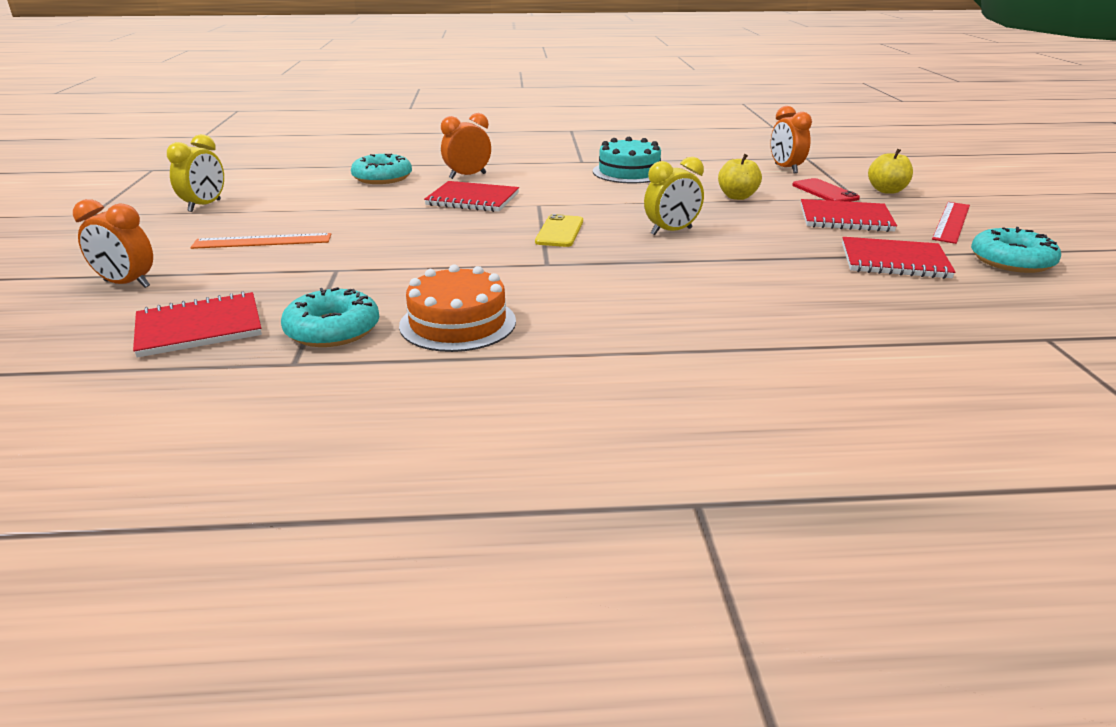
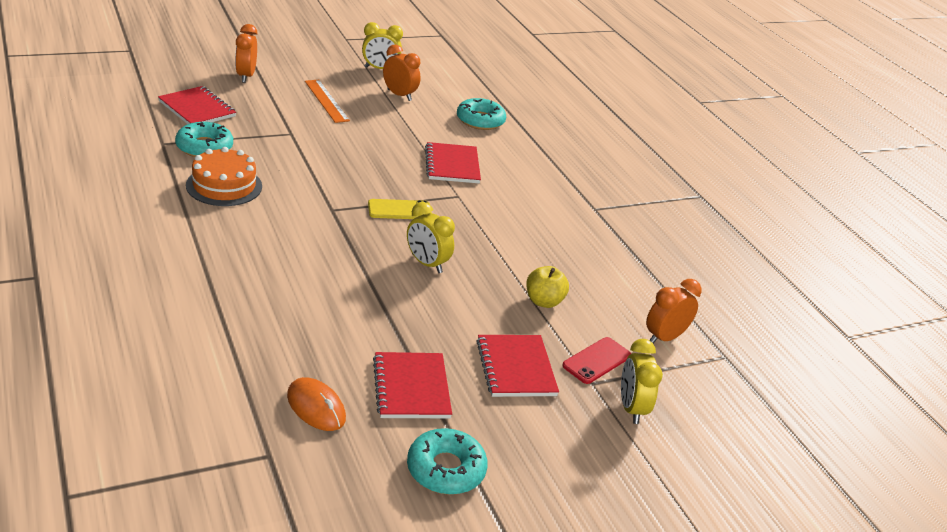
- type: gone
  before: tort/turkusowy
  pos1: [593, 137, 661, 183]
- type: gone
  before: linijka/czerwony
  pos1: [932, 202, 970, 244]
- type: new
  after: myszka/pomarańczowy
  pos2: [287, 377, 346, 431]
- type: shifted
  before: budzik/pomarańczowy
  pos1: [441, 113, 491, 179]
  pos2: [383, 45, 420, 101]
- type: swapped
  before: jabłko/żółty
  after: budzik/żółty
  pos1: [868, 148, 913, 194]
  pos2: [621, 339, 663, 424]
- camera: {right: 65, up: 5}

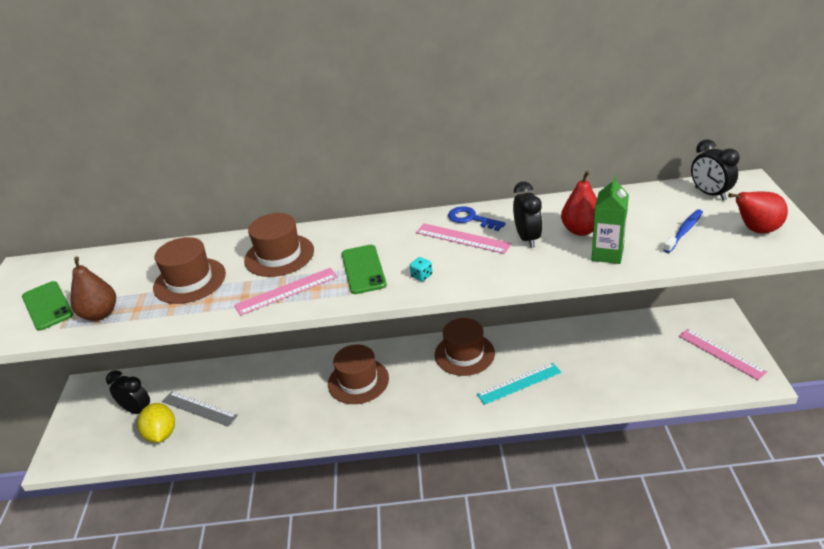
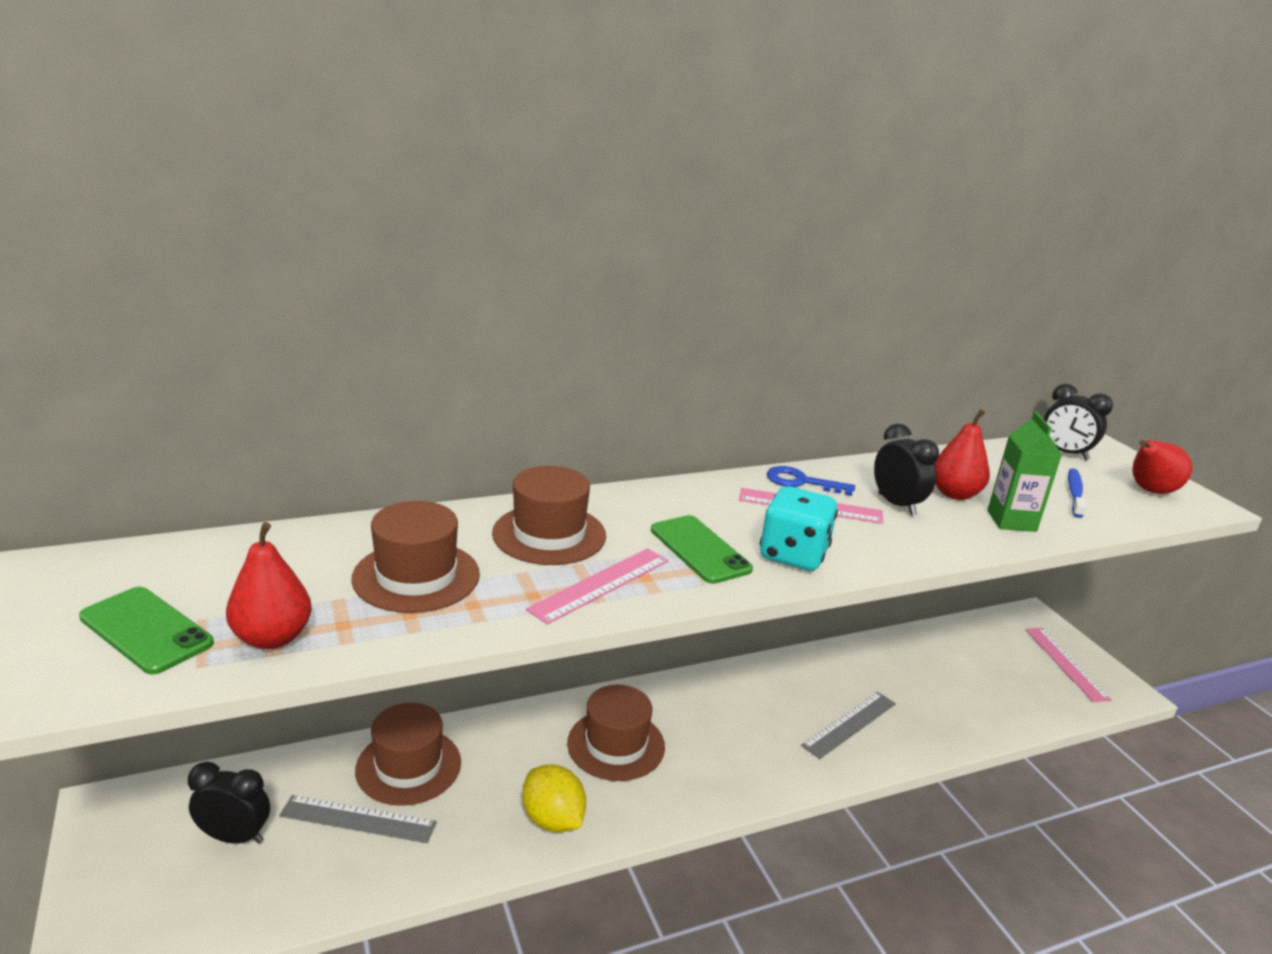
- type: shifted
  before: cytryna/żółty
  pos1: [137, 403, 175, 443]
  pos2: [522, 764, 586, 833]
- type: shifted
  before: kapelusz/brązowy
  pos1: [435, 318, 495, 376]
  pos2: [355, 703, 461, 806]
- type: repainted
  before: gruszka/brązowy
  after: gruszka/czerwony
  pos1: [70, 256, 116, 321]
  pos2: [226, 522, 312, 649]
- type: repainted
  before: linijka/turkusowy
  after: linijka/szary
  pos1: [477, 363, 561, 405]
  pos2: [801, 692, 896, 759]
- type: rotated
  before: linijka/różowy
  pos1: [679, 329, 767, 380]
  pos2: [1025, 628, 1112, 702]
  turn: 45
- type: scaled
  before: kostka do gry/turkusowy
  pos1: [410, 257, 432, 281]
  pos2: [760, 486, 838, 571]
  scale: 2.38
- camera: {right: -25, up: -10}

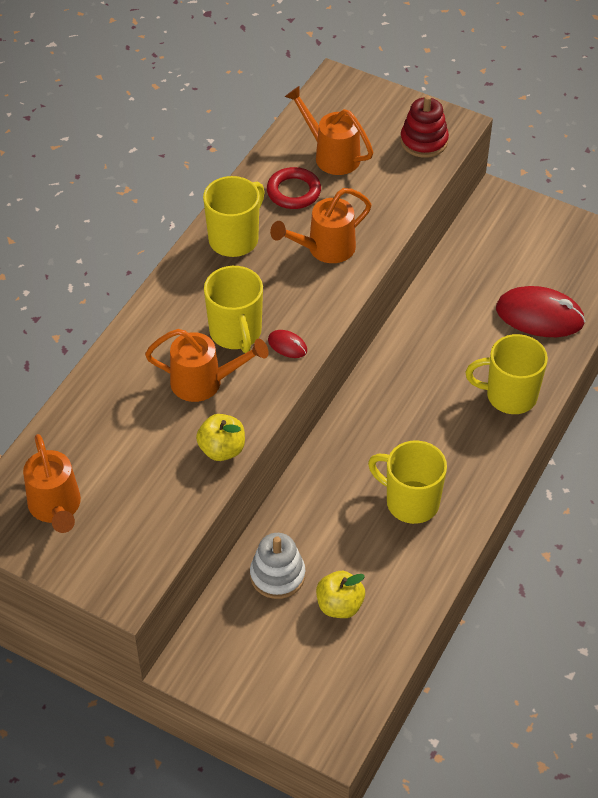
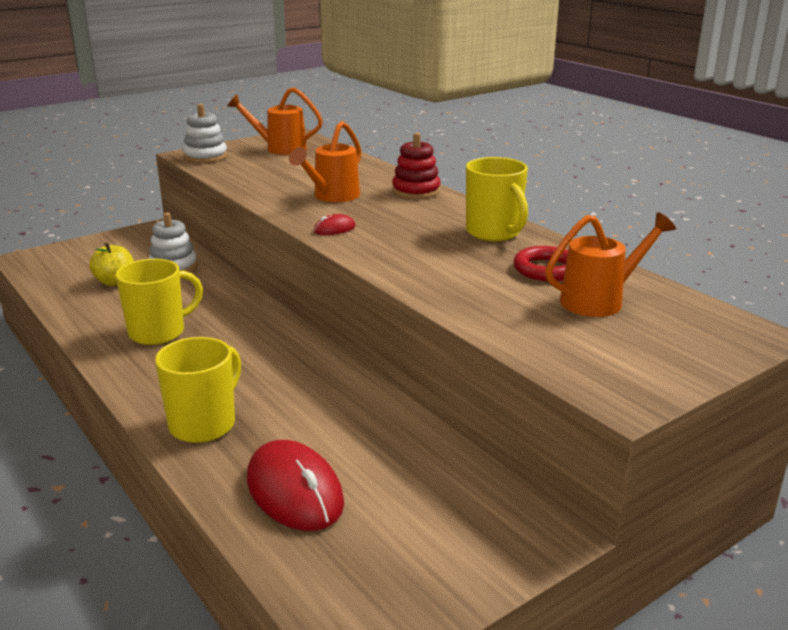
- type: gone
  before: jabłko/żółty
  pos1: [196, 414, 245, 461]
- type: gone
  before: kubek/żółty
  pos1: [204, 266, 263, 353]
- type: gone
  before: konewka/pomarańczowy
  pos1: [270, 188, 372, 263]
- type: new
  after: zabawka nakładanka/biały
  pos2: [183, 104, 227, 163]
- type: shifted
  before: zabawka nakładanka/czerwony
  pos1: [400, 95, 449, 158]
  pos2: [392, 133, 441, 199]
- type: rotated
  before: myszka/czerwony
  pos1: [496, 286, 585, 337]
  pos2: [247, 440, 344, 531]
  turn: -75
- camera: {right: 115, up: -25}

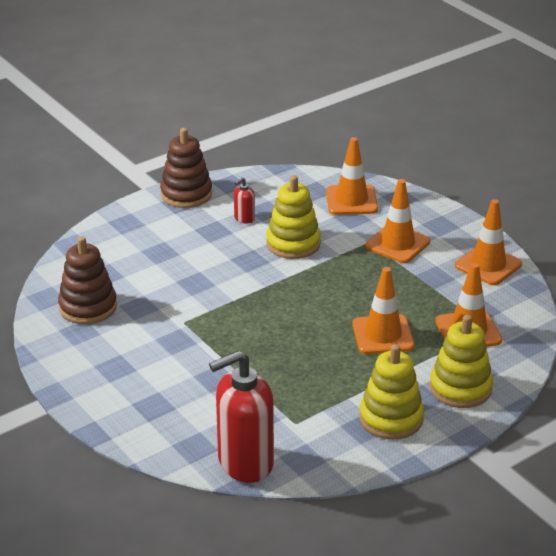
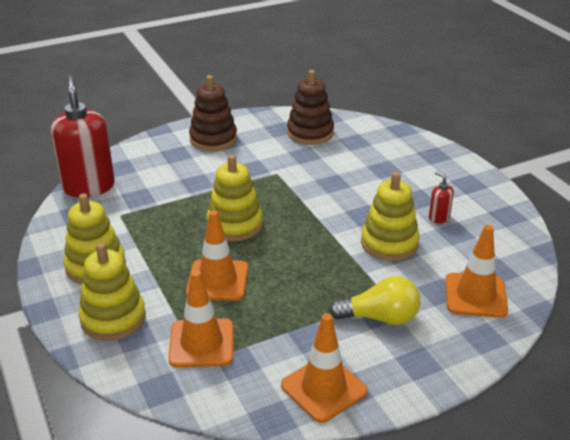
- type: new
  after: zabawka nakładanka/żółty
  pos2: [207, 155, 263, 241]
- type: shifted
  before: zabawka nakładanka/brązowy
  pos1: [160, 128, 212, 208]
  pos2: [189, 75, 237, 151]
- type: swapped
  before: pachołek/pomarańczowy
  after: żarówka/żółty
  pos1: [365, 179, 430, 263]
  pos2: [329, 276, 421, 325]
- camera: {right: 100, up: 0}

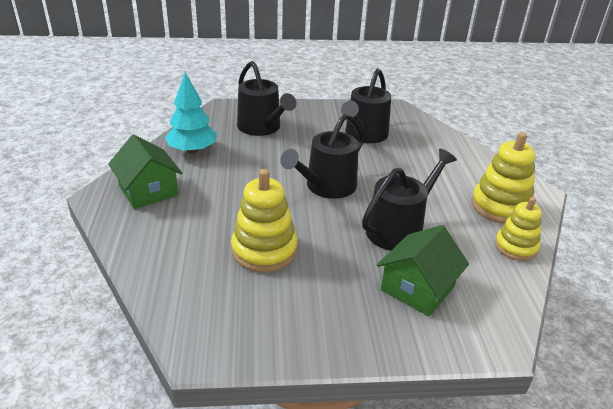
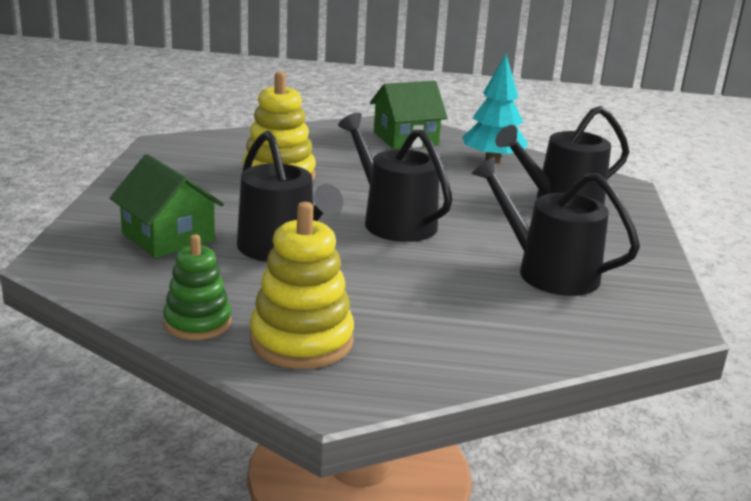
- type: repainted
  before: zabawka nakładanka/żółty
  after: zabawka nakładanka/zielony
  pos1: [495, 197, 542, 261]
  pos2: [163, 234, 232, 340]
- camera: {right: 100, up: -10}

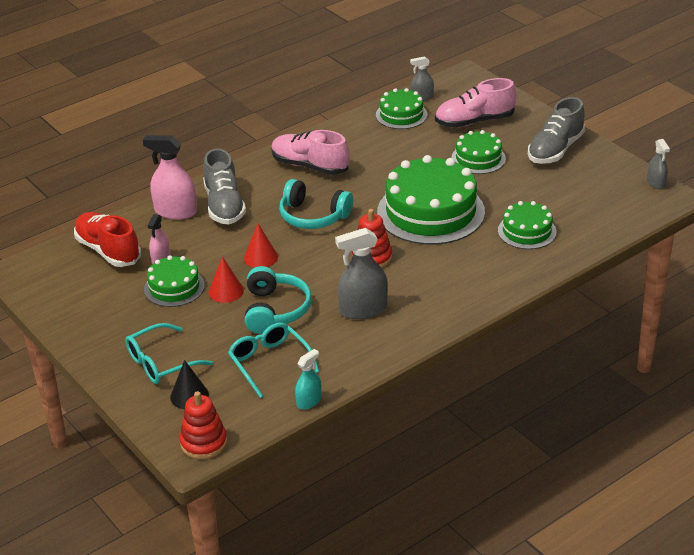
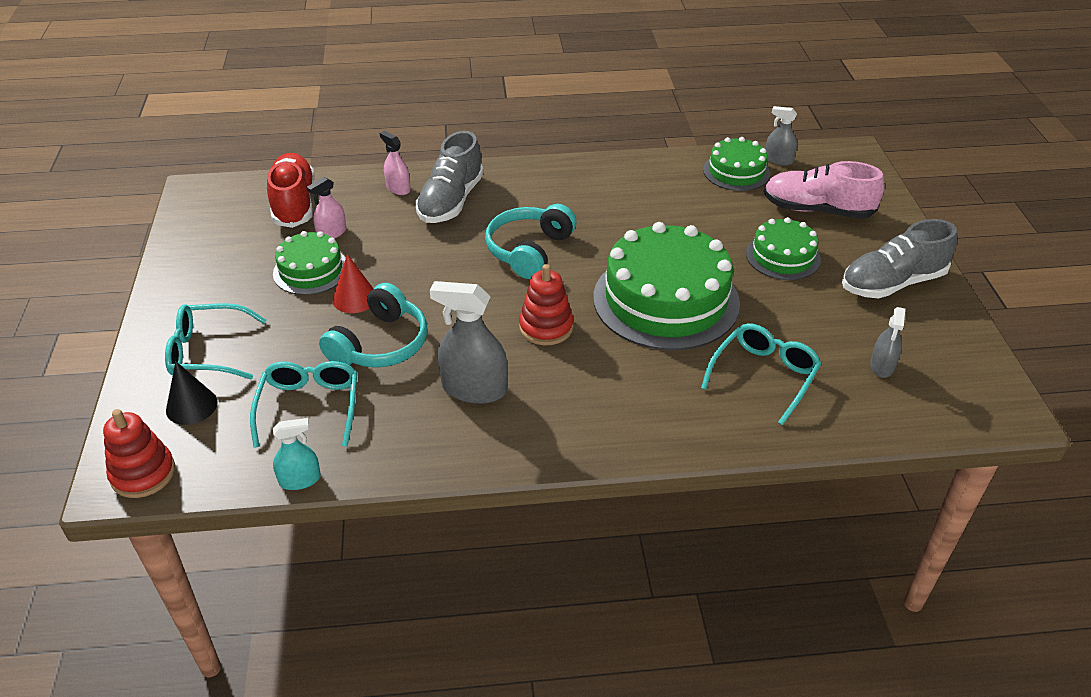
- type: gone
  before: stożek/czerwony
  pos1: [244, 224, 278, 268]
- type: gone
  before: but/różowy
  pos1: [271, 130, 350, 175]
- type: shifted
  before: spryskiwacz/szary
  pos1: [647, 139, 670, 189]
  pos2: [870, 307, 905, 378]
- type: swapped
  before: tort/zielony
  after: okulary/turkusowy
  pos1: [498, 201, 557, 249]
  pos2: [701, 323, 822, 425]
- type: rotated
  before: słuchawki/turkusowy
  pos1: [279, 179, 353, 229]
  pos2: [485, 204, 576, 279]
  turn: 60
- type: scaled
  before: spryskiwacz/różowy
  pos1: [143, 135, 197, 220]
  pos2: [380, 131, 411, 195]
  scale: 0.57
- camera: {right: 30, up: 5}

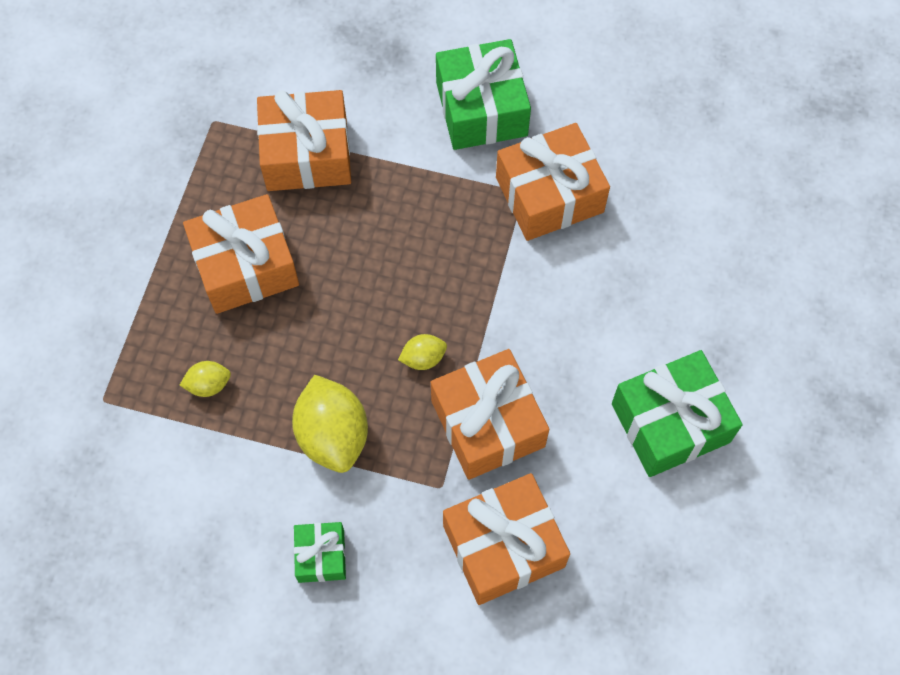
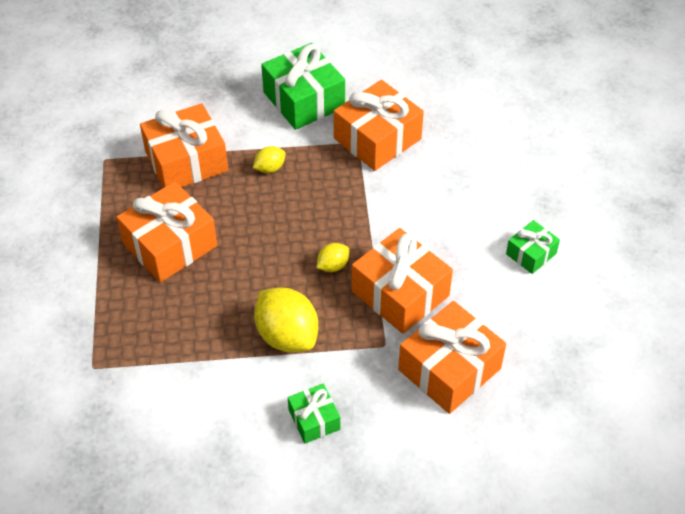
- type: shifted
  before: cytryna/żółty
  pos1: [180, 361, 231, 397]
  pos2: [253, 146, 286, 173]
- type: scaled
  before: prezent/zielony
  pos1: [612, 350, 743, 477]
  pos2: [506, 220, 560, 274]
  scale: 0.53
- camera: {right: -20, up: -15}

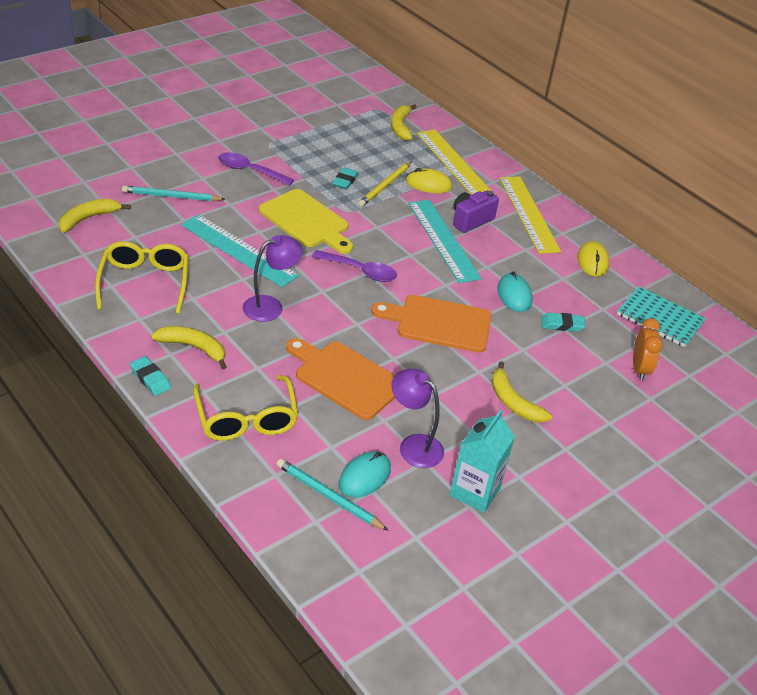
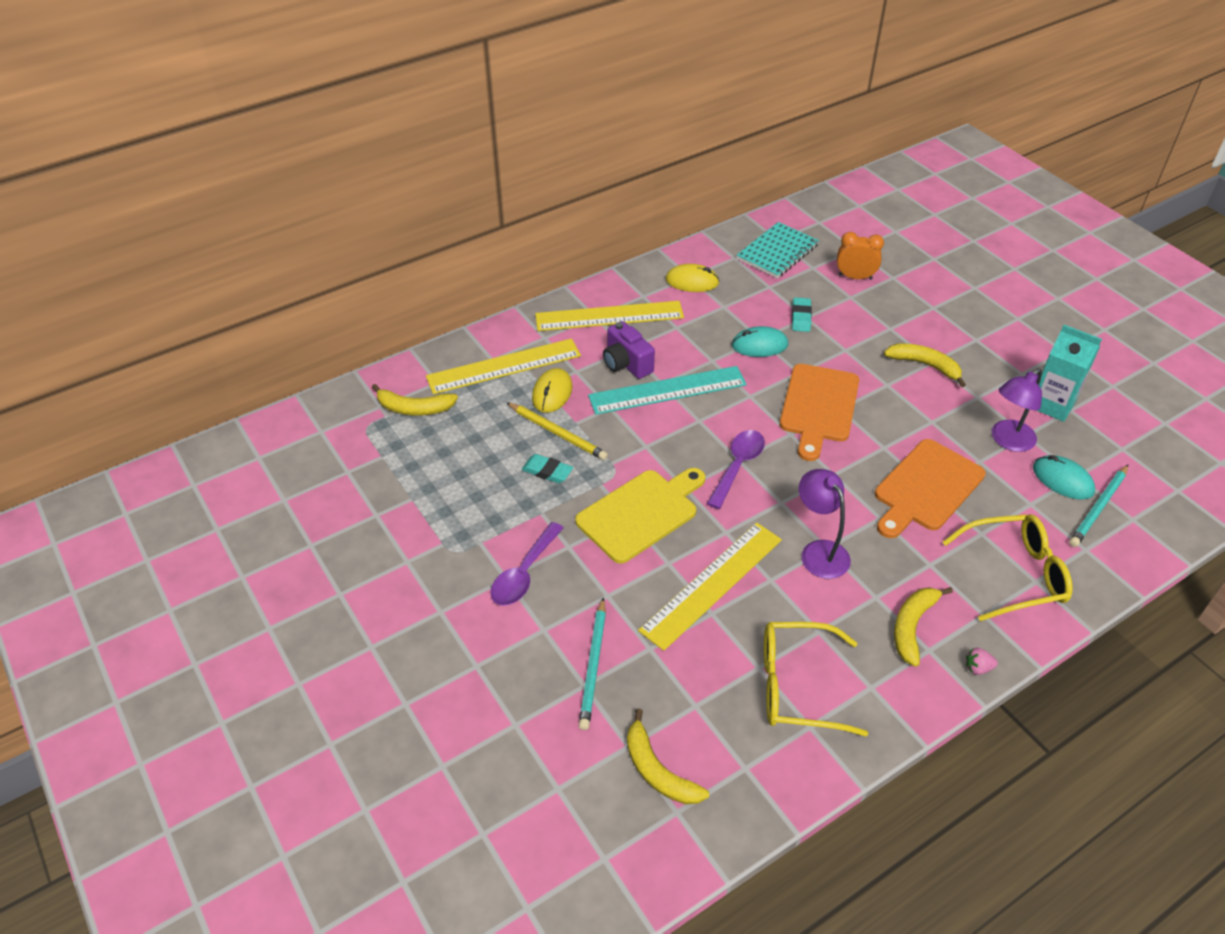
- type: swapped
  before: gumka do mazania/turkusowy
  after: truskawka/różowy
  pos1: [130, 356, 171, 396]
  pos2: [966, 648, 998, 675]
- type: repainted
  before: linijka/turkusowy
  after: linijka/żółty
  pos1: [181, 214, 299, 287]
  pos2: [638, 523, 782, 651]
- type: rotated
  before: banan/żółty
  pos1: [492, 361, 552, 423]
  pos2: [884, 343, 966, 387]
  turn: -120
- camera: {right: -80, up: 5}

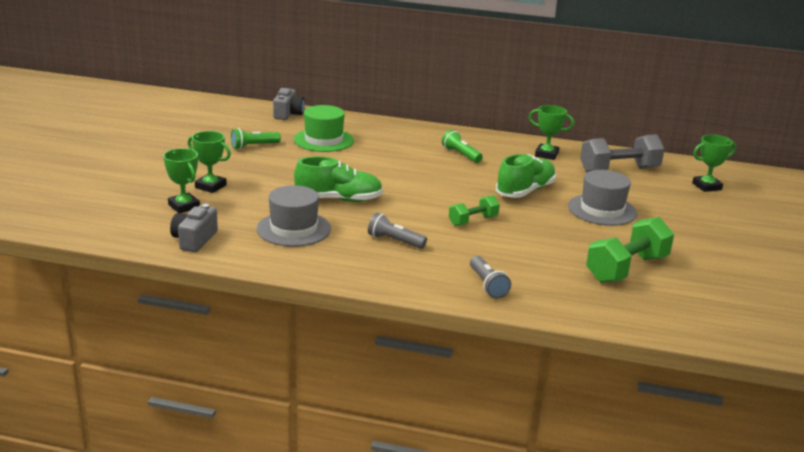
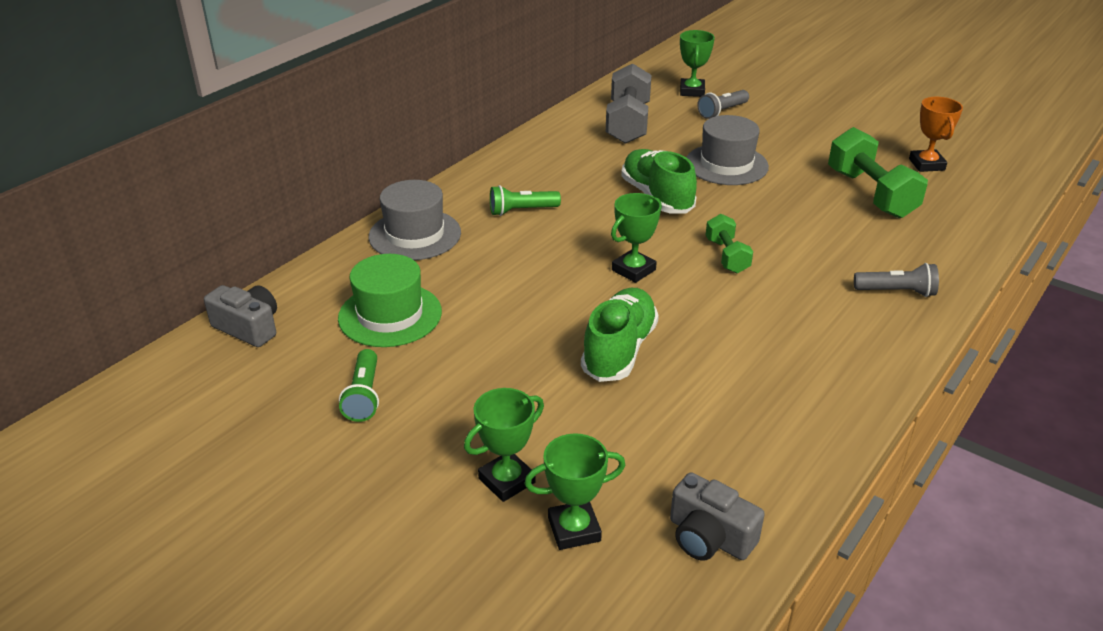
- type: new
  after: puchar/pomarańczowy
  pos2: [909, 97, 963, 172]
- type: shifted
  before: kapelusz/szary
  pos1: [257, 185, 331, 247]
  pos2: [369, 180, 461, 260]
- type: shifted
  before: latarka/szary
  pos1: [368, 213, 427, 249]
  pos2: [697, 90, 749, 119]
- type: shifted
  before: puchar/zielony
  pos1: [529, 105, 574, 160]
  pos2: [611, 193, 662, 283]
- camera: {right: -65, up: 10}

